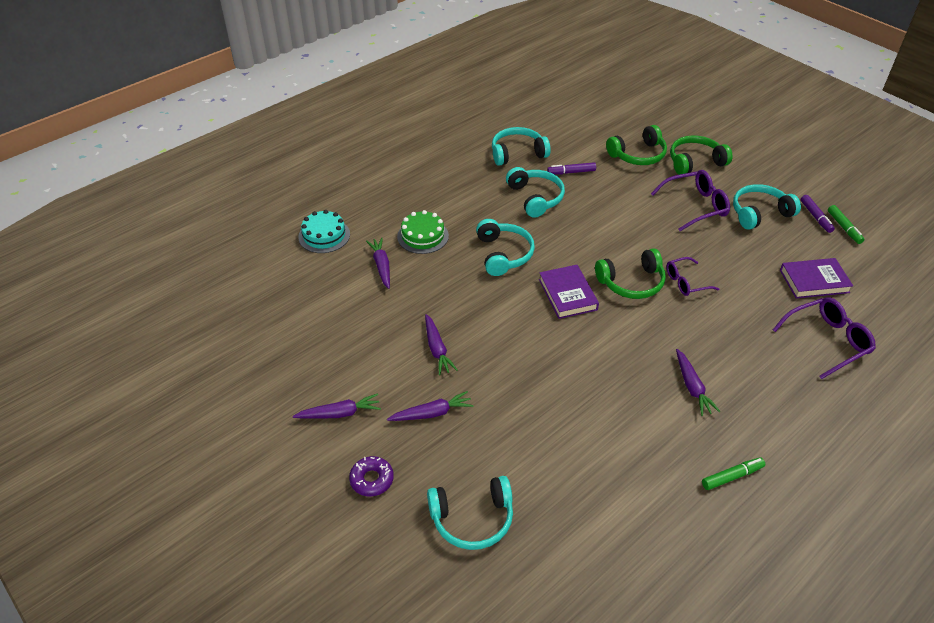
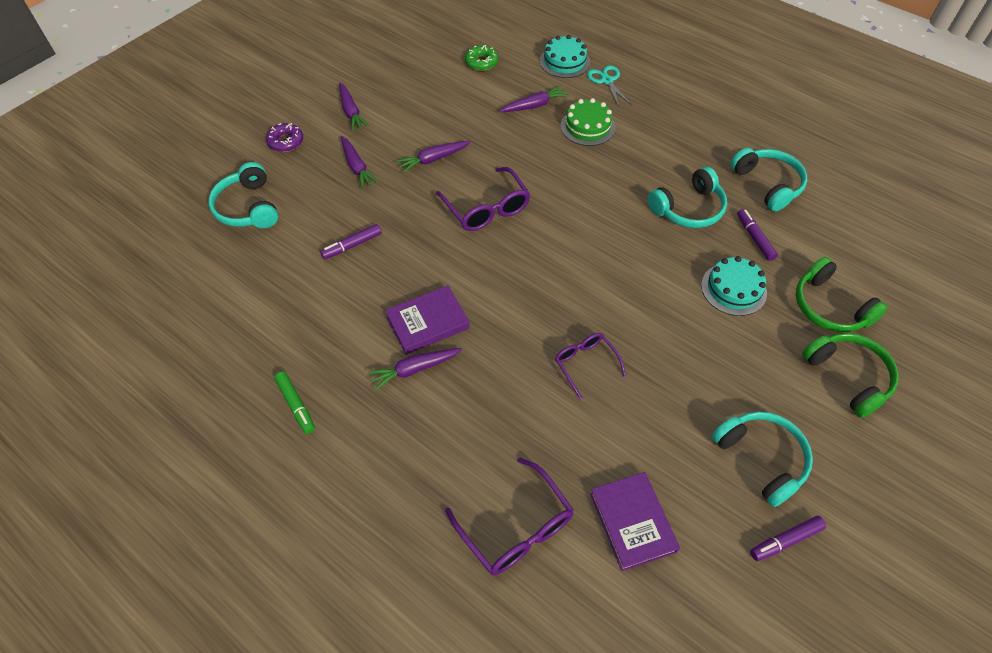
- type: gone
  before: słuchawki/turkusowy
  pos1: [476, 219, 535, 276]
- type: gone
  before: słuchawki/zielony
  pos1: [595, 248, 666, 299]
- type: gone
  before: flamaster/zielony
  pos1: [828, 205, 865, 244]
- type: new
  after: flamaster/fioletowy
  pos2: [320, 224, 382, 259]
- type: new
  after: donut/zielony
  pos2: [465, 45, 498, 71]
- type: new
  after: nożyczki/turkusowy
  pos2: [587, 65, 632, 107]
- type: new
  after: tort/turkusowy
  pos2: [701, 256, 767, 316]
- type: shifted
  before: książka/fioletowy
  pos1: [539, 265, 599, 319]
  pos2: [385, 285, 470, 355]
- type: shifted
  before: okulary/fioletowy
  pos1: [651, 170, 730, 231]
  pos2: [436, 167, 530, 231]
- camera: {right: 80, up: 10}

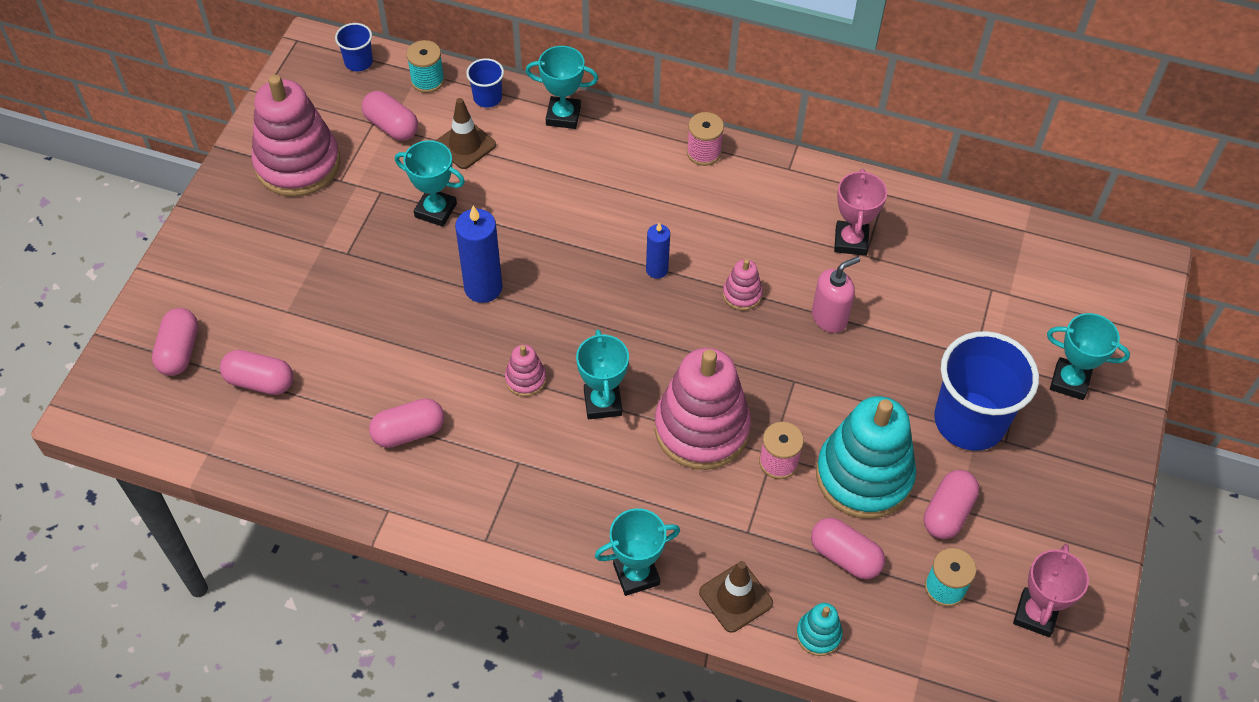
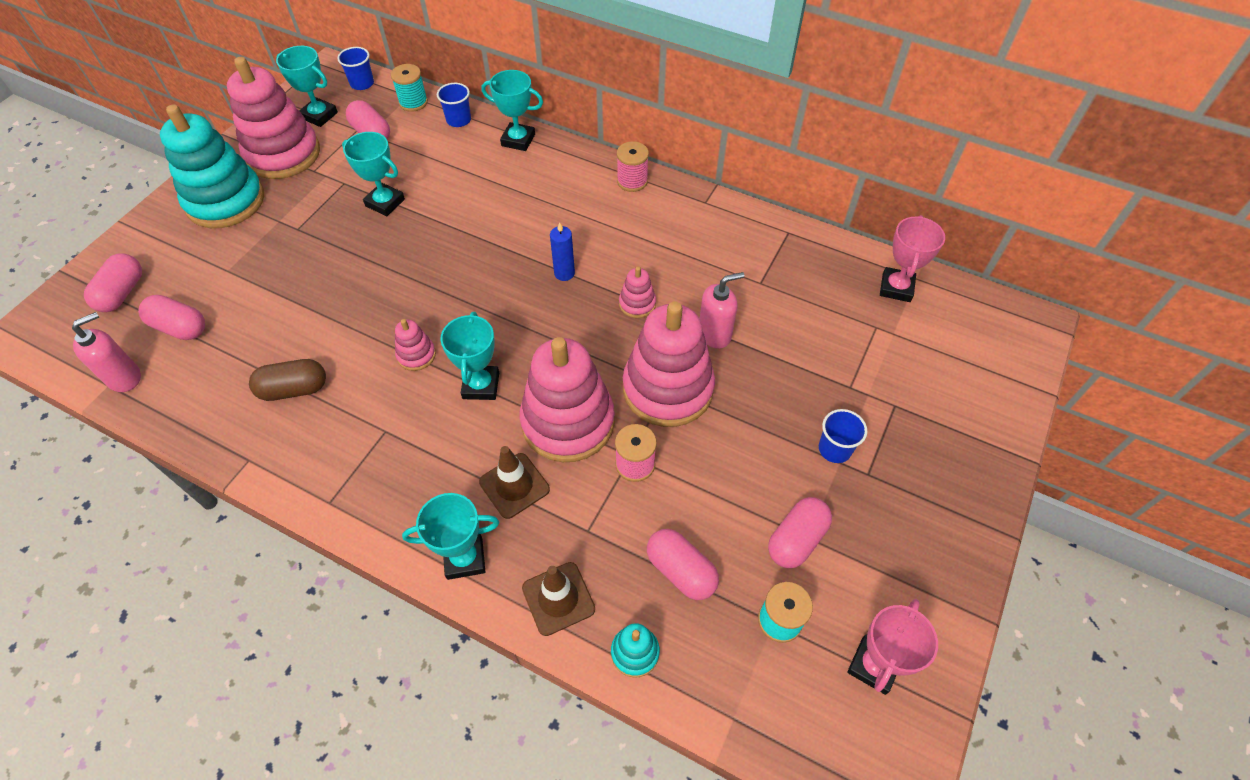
- type: gone
  before: świeca/niebieski
  pos1: [455, 206, 502, 303]
- type: new
  after: dozownik mydła/różowy
  pos2: [72, 312, 141, 392]
- type: new
  after: zabawka nakładanka/różowy
  pos2: [623, 301, 715, 427]
- type: shifted
  before: pachołek/brązowy
  pos1: [436, 98, 496, 169]
  pos2: [479, 446, 550, 519]
- type: shifted
  before: zabawka nakładanka/turkusowy
  pos1: [816, 396, 916, 519]
  pos2: [160, 104, 264, 228]
- type: shifted
  before: puchar/różowy
  pos1: [834, 169, 887, 256]
  pos2: [880, 215, 945, 302]
- type: shifted
  before: puchar/turkusowy
  pos1: [1047, 313, 1130, 400]
  pos2: [276, 46, 338, 127]
- type: repainted
  before: kapsułka/różowy
  after: kapsułka/brązowy
  pos1: [369, 398, 444, 448]
  pos2: [249, 359, 326, 401]
- type: scaled
  before: szklanka/niebieski
  pos1: [934, 331, 1039, 451]
  pos2: [819, 409, 867, 463]
  scale: 0.46
- camera: {right: 10, up: 0}

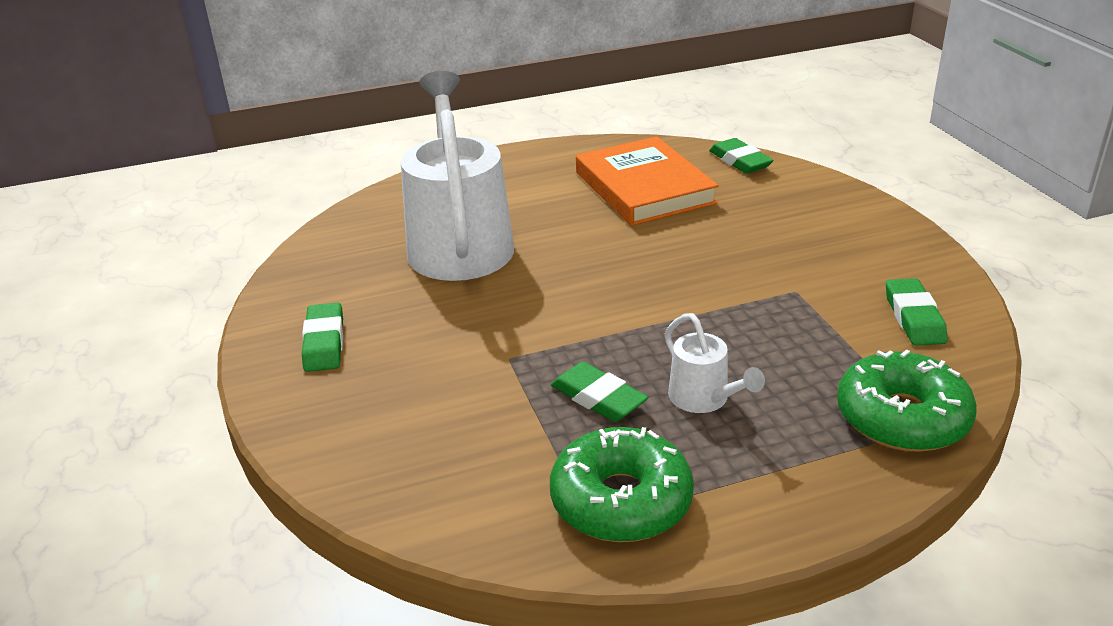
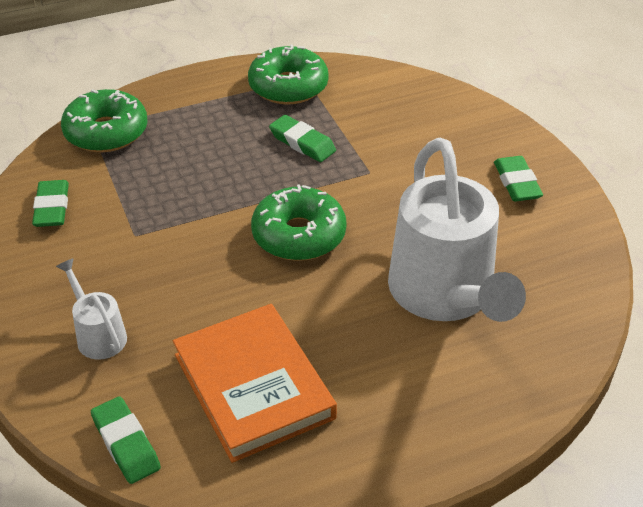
- type: new
  after: donut/zielony
  pos2: [251, 184, 346, 261]
- type: shifted
  before: konewka/biały
  pos1: [665, 313, 765, 413]
  pos2: [56, 258, 127, 360]
- camera: {right: 175, up: 10}

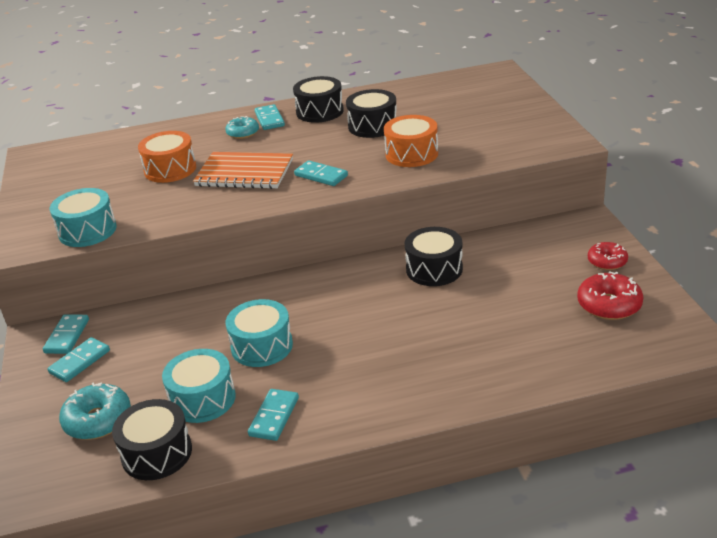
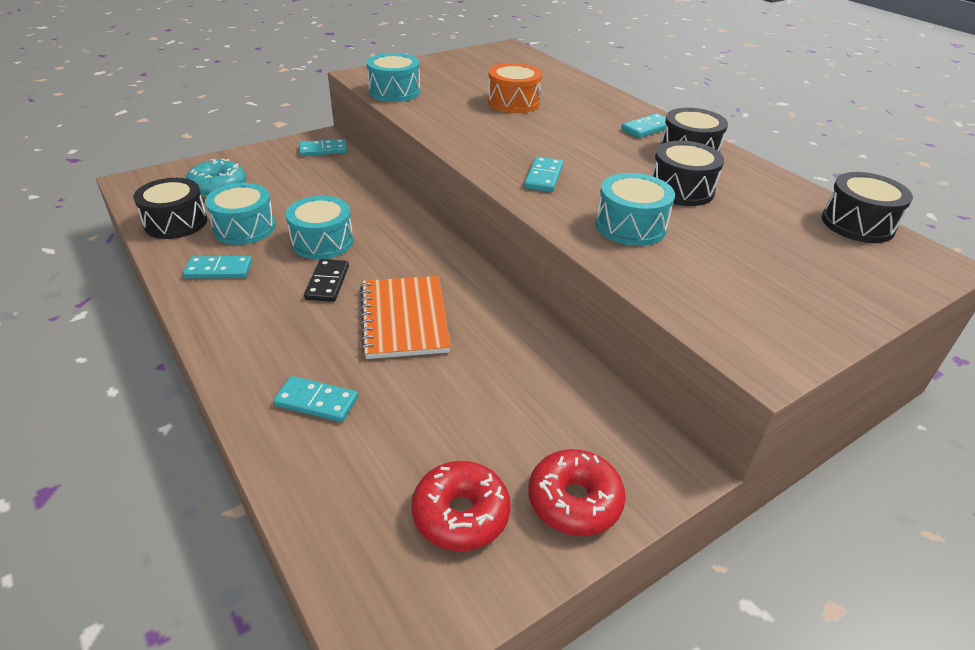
- type: gone
  before: donut/turkusowy
  pos1: [225, 116, 259, 139]
- type: new
  after: kostka domina/czarny
  pos2: [304, 259, 349, 302]
- type: shifted
  before: kostka domina/turkusowy
  pos1: [47, 337, 110, 382]
  pos2: [273, 376, 358, 422]
- type: shifted
  before: zeszyt/pomarańczowy
  pos1: [193, 152, 293, 189]
  pos2: [360, 276, 451, 359]
- type: shifted
  before: bęben/czarny
  pos1: [405, 227, 463, 286]
  pos2: [822, 172, 913, 243]
- type: repainted
  before: bęben/pomarańczowy
  after: bęben/turkusowy
  pos1: [384, 115, 438, 167]
  pos2: [595, 173, 675, 246]
- type: scaled
  before: donut/czerwony
  pos1: [588, 242, 628, 270]
  pos2: [528, 449, 626, 536]
  scale: 1.52
- camera: {right: 65, up: 5}

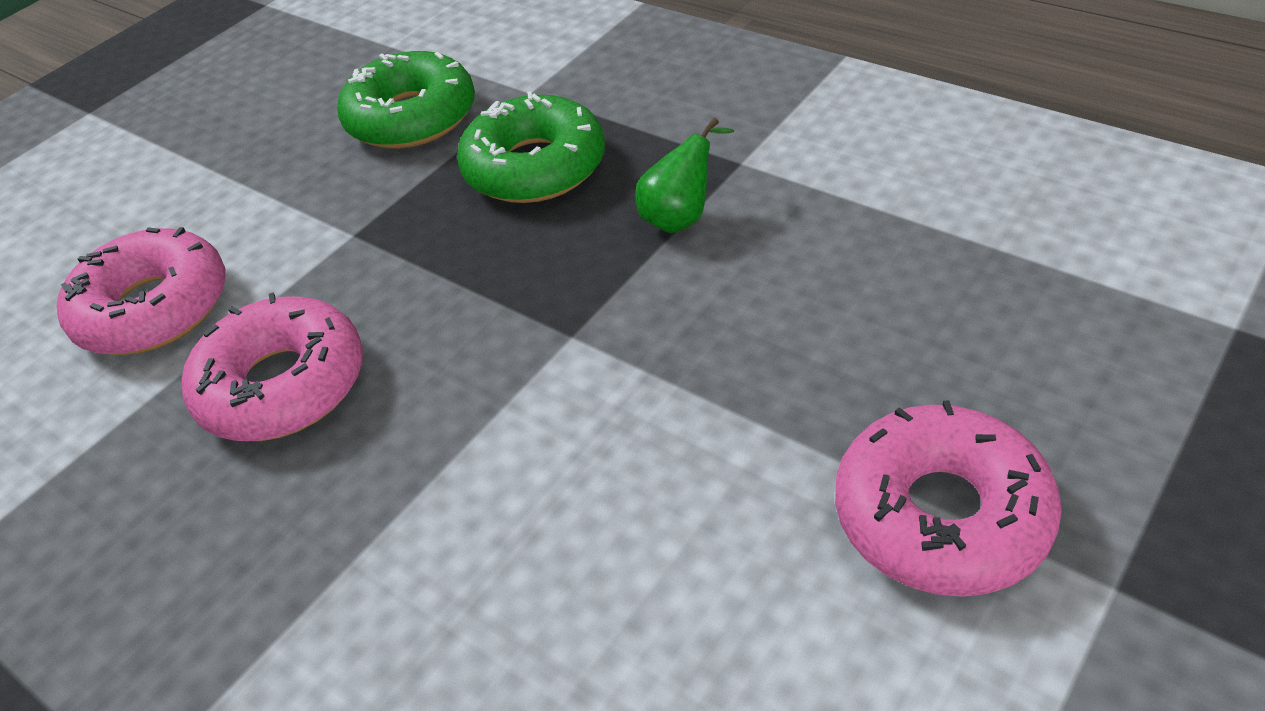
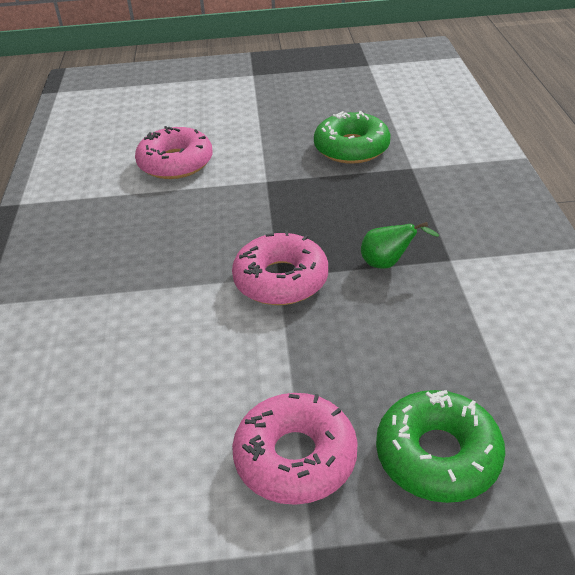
- type: shifted
  before: donut/różowy
  pos1: [182, 293, 363, 441]
  pos2: [232, 230, 328, 305]
- type: shifted
  before: donut/zielony
  pos1: [457, 91, 605, 203]
  pos2: [376, 390, 505, 503]
- camera: {right: 45, up: -5}

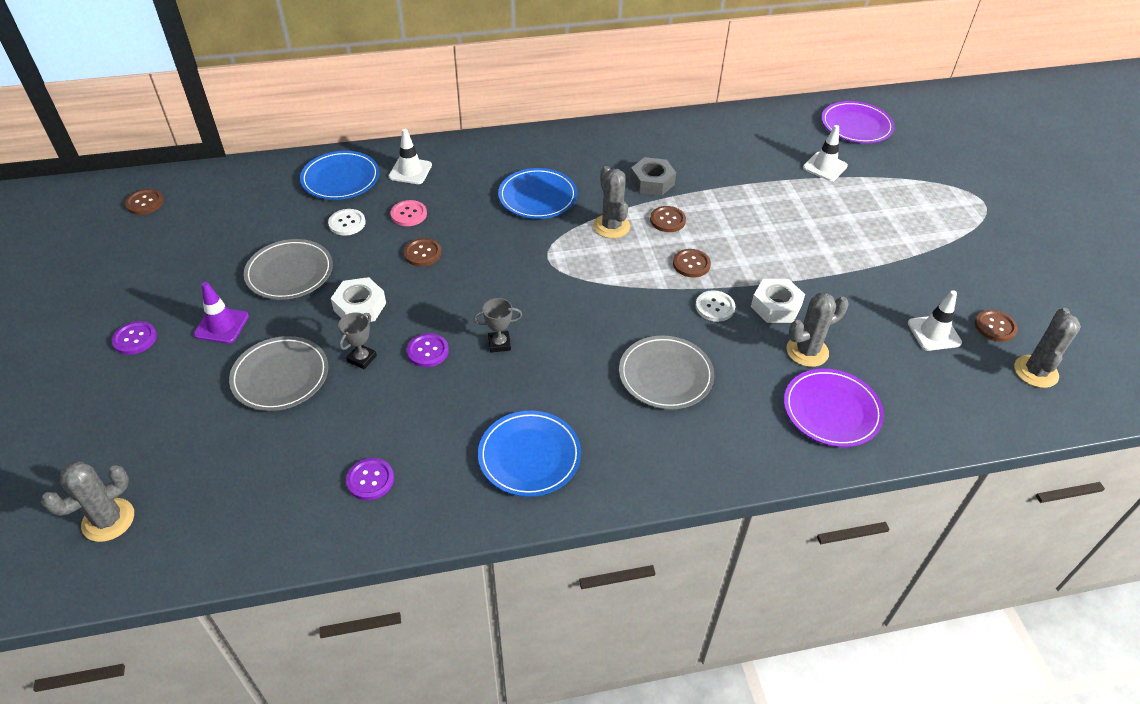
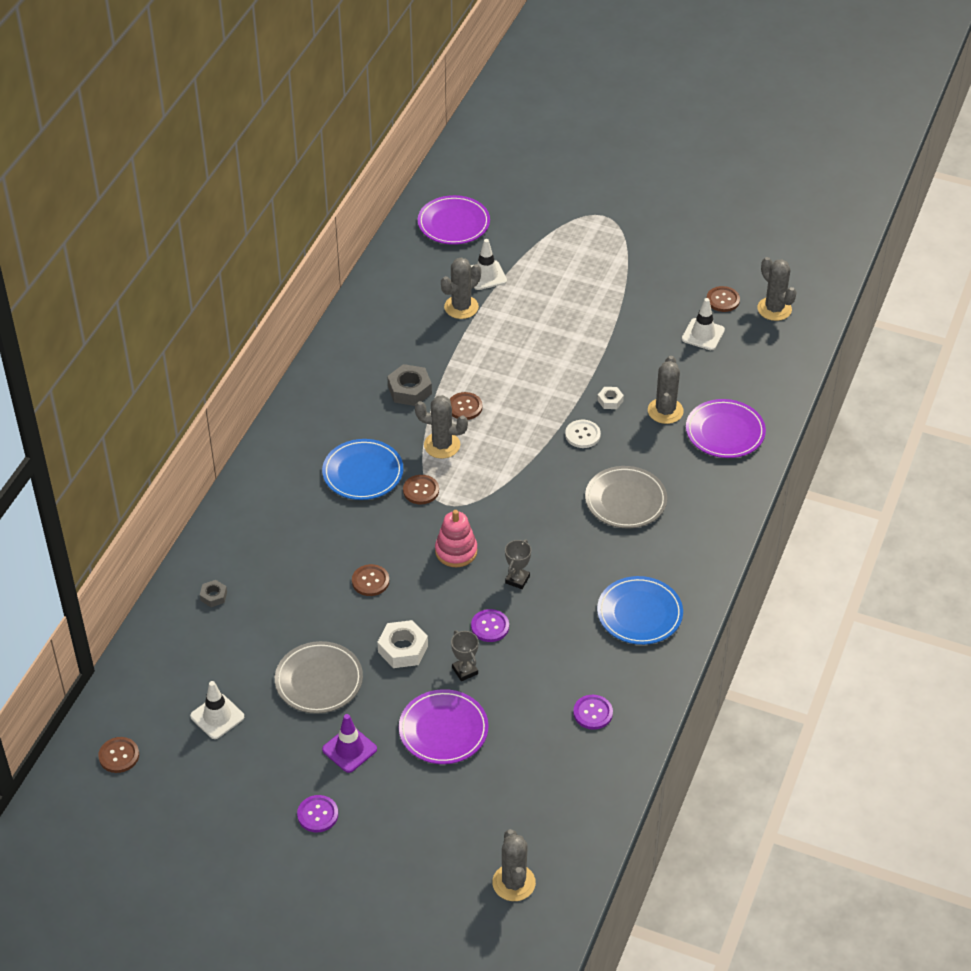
- type: gone
  before: guzik/biały
  pos1: [328, 209, 366, 236]
- type: gone
  before: guzik/różowy
  pos1: [390, 200, 427, 226]
- type: new
  after: zabawka nakładanka/różowy
  pos2: [435, 510, 477, 567]
- type: new
  after: kaktus/szary
  pos2: [441, 257, 481, 319]
- type: shifted
  before: pachołek/biały
  pos1: [389, 129, 432, 184]
  pos2: [190, 681, 245, 739]
- type: shifted
  before: guzik/brązowy
  pos1: [673, 249, 711, 278]
  pos2: [403, 475, 439, 504]
- type: swapped
  before: talerz/niebieski
  after: nakrętka/szary
  pos1: [300, 151, 379, 200]
  pos2: [200, 580, 227, 607]
- type: repainted
  before: talerz/szary
  after: talerz/fioletowy
  pos1: [229, 336, 328, 411]
  pos2: [399, 689, 488, 764]
- type: scaled
  before: nakrętka/biały
  pos1: [751, 279, 805, 323]
  pos2: [597, 387, 624, 409]
  scale: 0.57
- camera: {right: -55, up: 0}

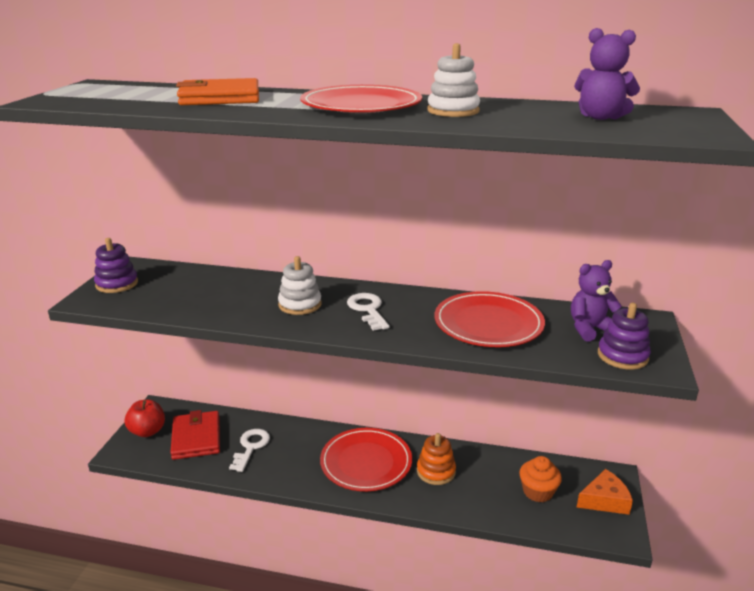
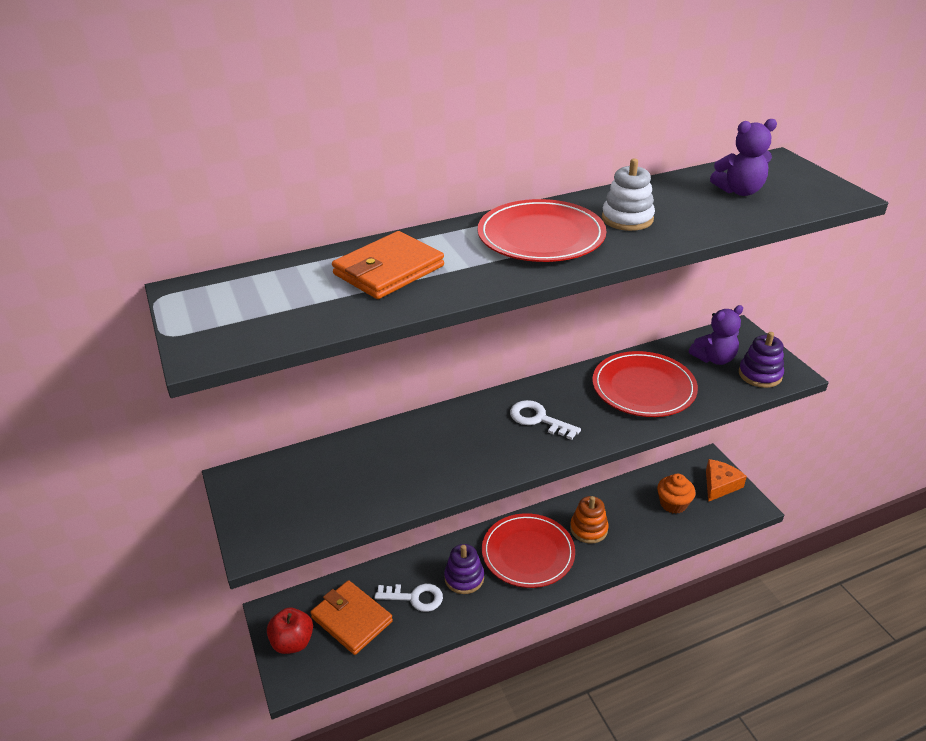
- type: gone
  before: zabawka nakładanka/biały
  pos1: [278, 256, 322, 315]
- type: shifted
  before: zabawka nakładanka/fioletowy
  pos1: [94, 238, 138, 293]
  pos2: [444, 544, 484, 594]
- type: repainted
  before: portfel/czerwony
  after: portfel/pomarańczowy
  pos1: [170, 410, 220, 460]
  pos2: [310, 580, 393, 655]
- type: rotated
  before: klucz/biały
  pos1: [229, 429, 270, 472]
  pos2: [375, 584, 443, 612]
  turn: 120
- type: rotated
  before: miś/fioletowy
  pos1: [571, 260, 622, 342]
  pos2: [689, 305, 743, 365]
  turn: -150
- camera: {right: -35, up: 10}

